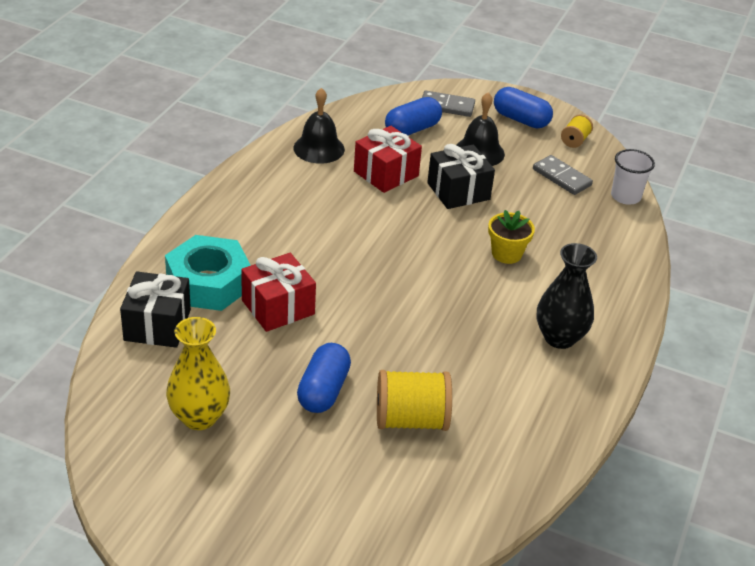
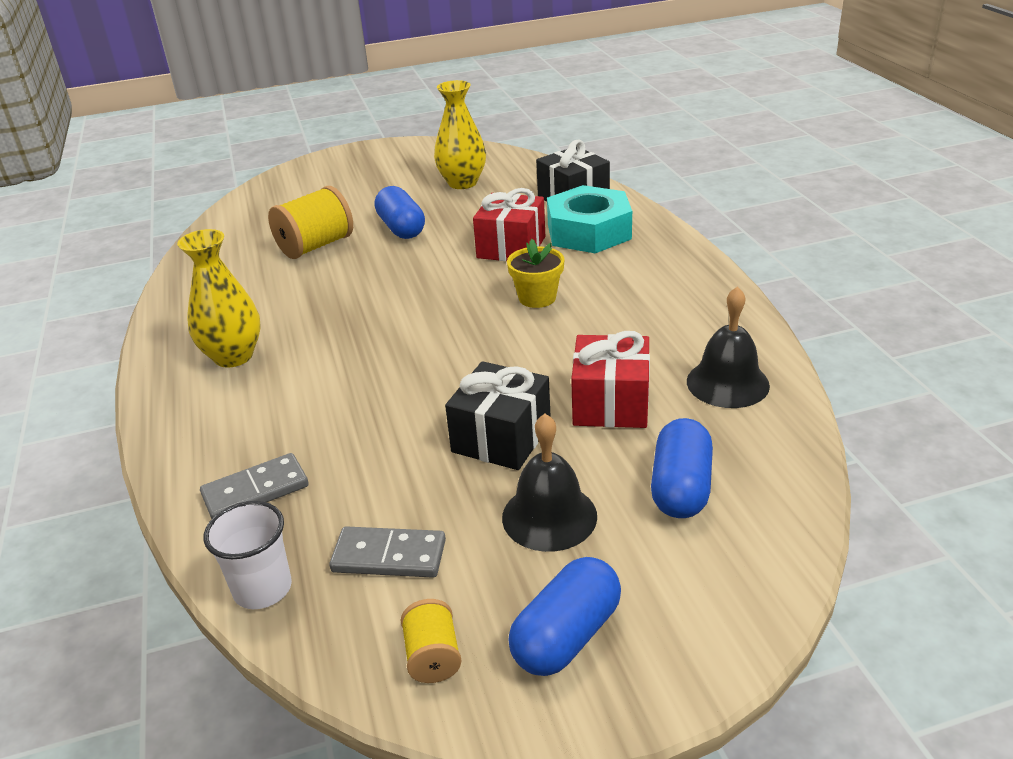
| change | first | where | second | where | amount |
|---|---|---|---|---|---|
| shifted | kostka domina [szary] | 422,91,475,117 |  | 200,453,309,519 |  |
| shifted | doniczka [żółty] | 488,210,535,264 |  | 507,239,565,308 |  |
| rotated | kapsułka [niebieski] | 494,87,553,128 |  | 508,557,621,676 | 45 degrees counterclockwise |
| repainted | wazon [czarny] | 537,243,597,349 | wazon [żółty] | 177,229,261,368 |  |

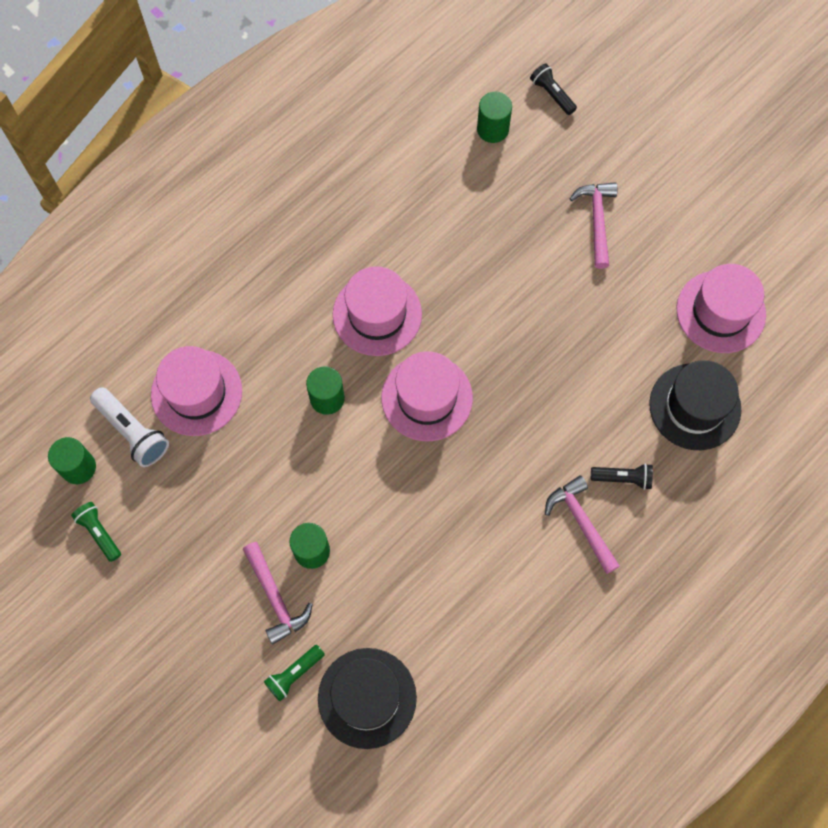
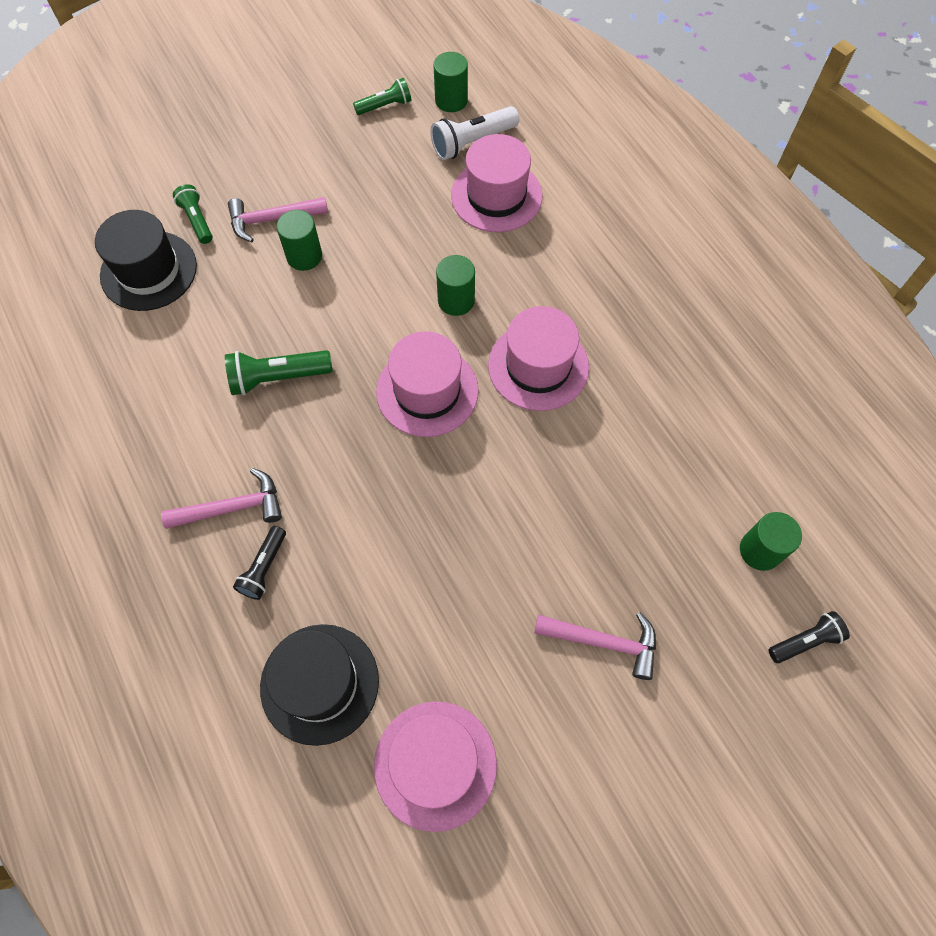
| change | first | where | second | where | amount |
|---|---|---|---|---|---|
| new |  |  | latarka [zielony] | 225,350,333,395 |  |

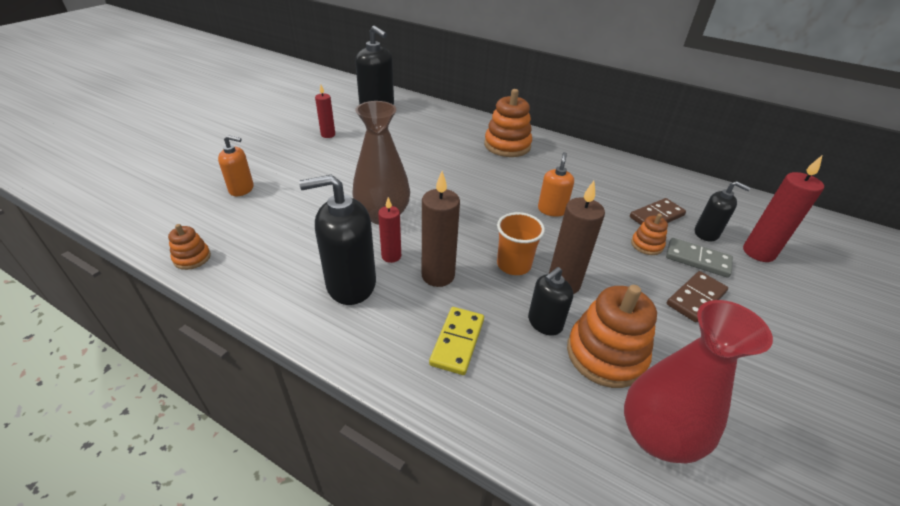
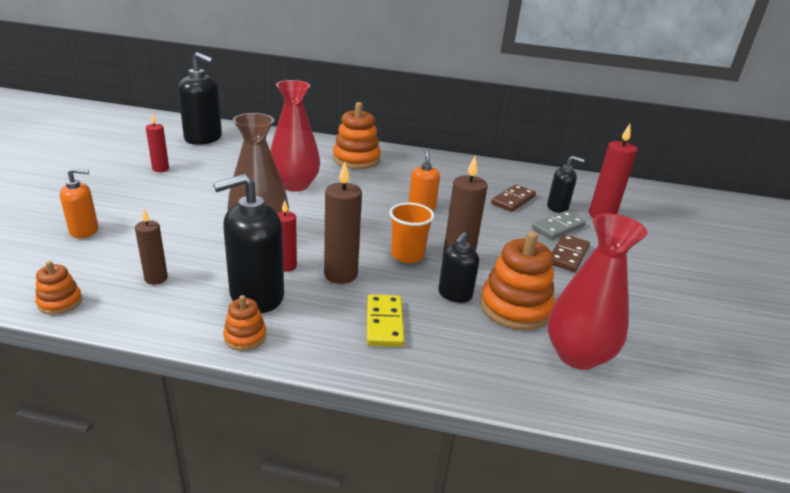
| change | first | where | second | where | amount |
|---|---|---|---|---|---|
| shifted | zabawka nakładanka [pomarańczowy] | 631,214,668,255 |  | 223,295,267,351 |  |
| rotated | kostka domina [szary] | 666,238,733,278 |  | 532,211,586,240 | 45 degrees counterclockwise |
| new |  |  | świeca [brązowy] | 135,209,168,285 |  |
| new |  |  | wazon [czerwony] | 270,80,320,192 |  |

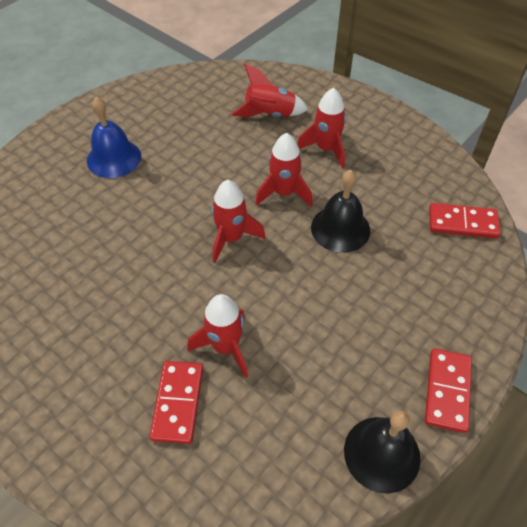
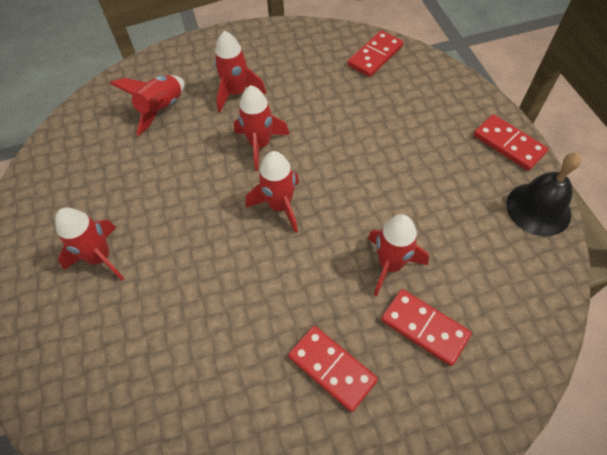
| change | first | where | second | where | amount |
|---|---|---|---|---|---|
| swapped | dzwonek [niebieski] | 87,97,141,178 | rakieta [czerwony] | 55,208,124,280 |  |
| gone | dzwonek [czarny] | 311,170,370,253 |  |  |  |
| new |  |  | kostka domina [czerwony] | 288,326,378,412 |  |

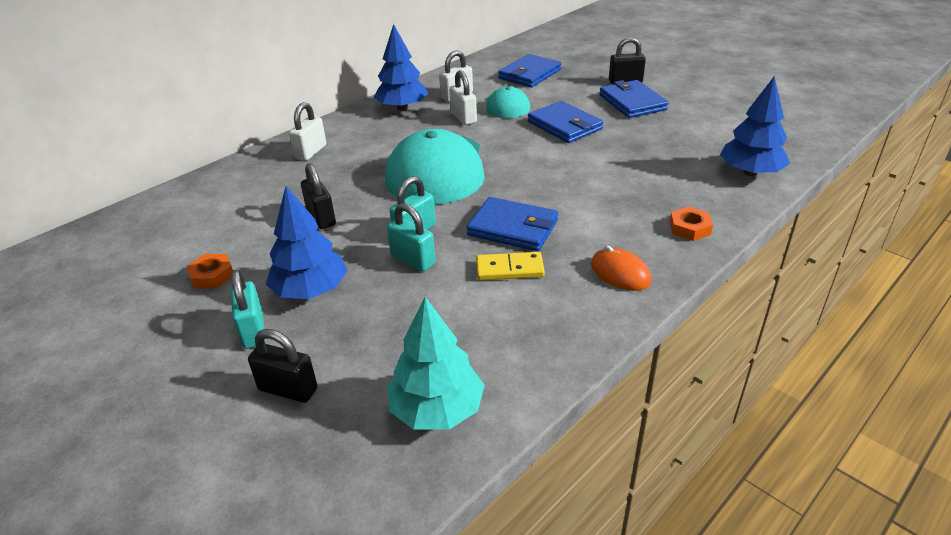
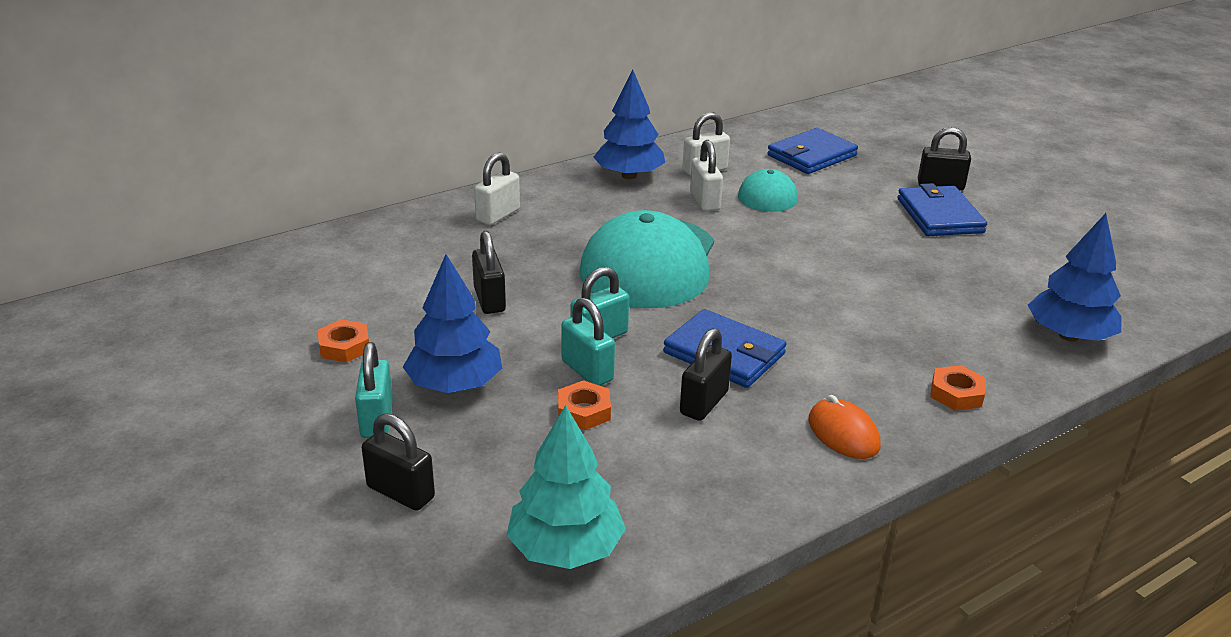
| change | first | where | second | where | amount |
|---|---|---|---|---|---|
| swapped | kostka domina [żółty] | 476,252,545,280 | kłódka [czarny] | 680,328,732,421 |  |
| gone | portfel [niebieski] | 528,101,603,143 |  |  |  |
| new |  |  | nakrętka [pomarańczowy] | 558,380,611,430 |  |

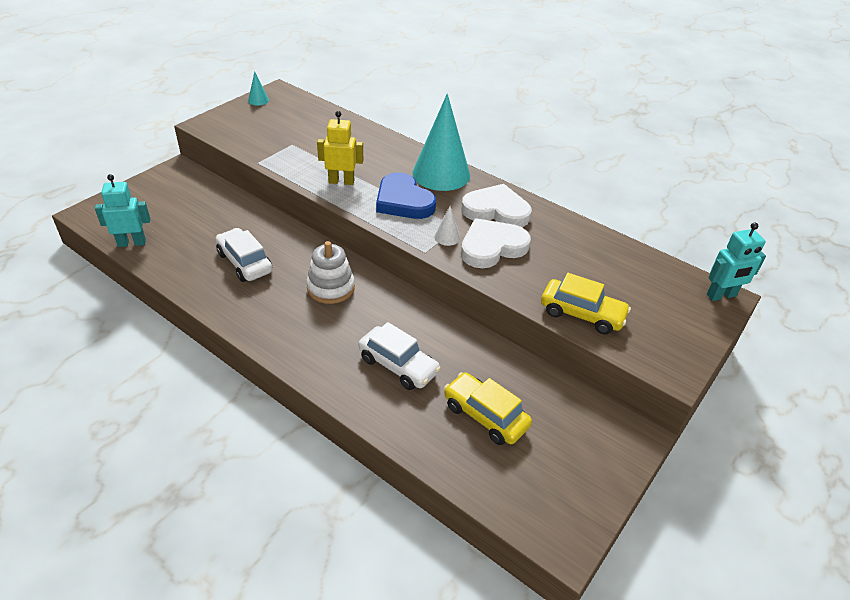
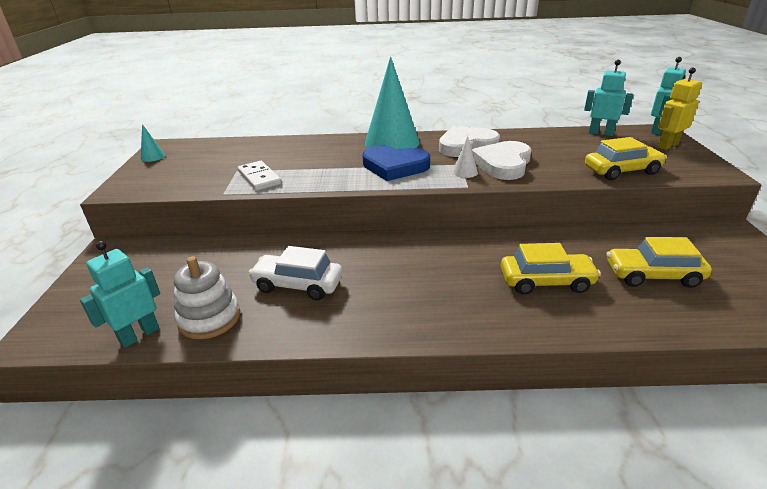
| change | first | where | second | where | amount |
|---|---|---|---|---|---|
| shifted | zabawka nakładanka [biały] | 306,241,355,304 |  | 174,256,240,339 |  |
| shifted | robot [żółty] | 317,111,363,185 |  | 658,68,702,150 |  |
| repainted | samochód [biały] | 358,322,441,390 | samochód [żółty] | 501,243,601,295 |  |
| new |  |  | kostka domina [biały] | 238,161,281,191 |  |
| new |  |  | robot [turkusowy] | 584,60,633,136 |  |

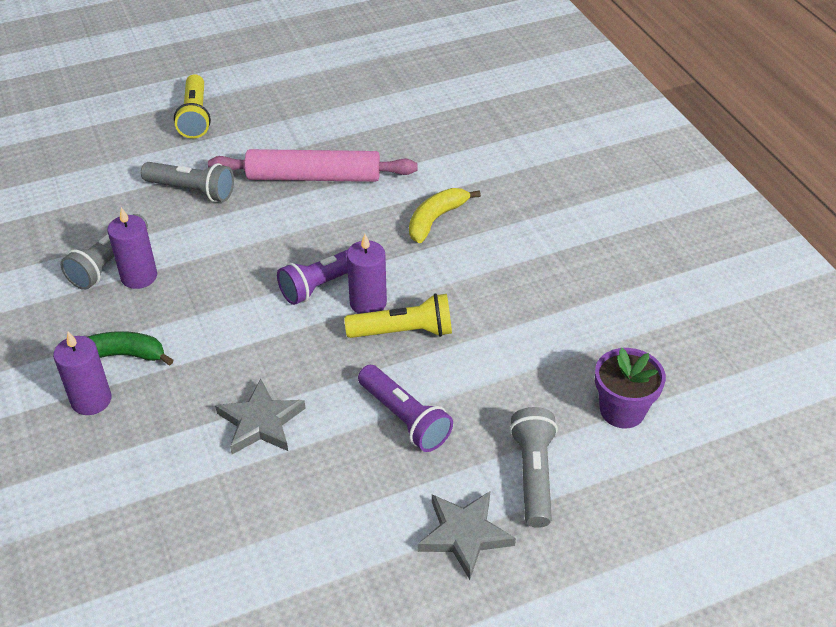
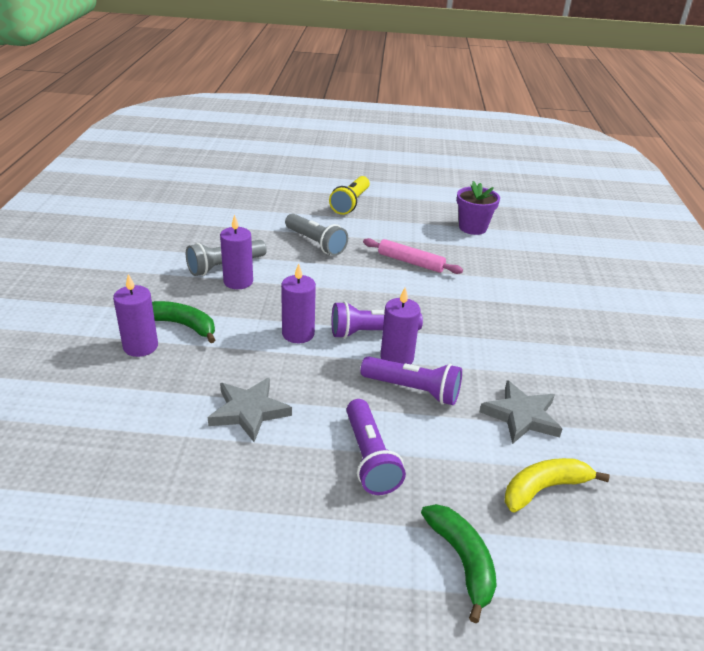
| change | first | where | second | where | amount |
|---|---|---|---|---|---|
| scaled | wałek do ciasta [różowy] | 208,149,417,182 |  | 363,238,463,274 | x0.62 |
| repainted | latarka [żółty] | 344,293,452,338 | latarka [fioletowy] | 360,356,462,405 |  |
| shifted | banan [żółty] | 409,188,481,243 |  | 505,458,609,512 |  |
| shifted | gwiazda [szary] | 417,491,516,580 |  | 480,380,562,444 |  |
| swapped | latarka [szary] | 509,407,558,528 | banan [zielony] | 421,504,497,623 |  |
| shifted | doniczka [fioletowy] | 595,348,666,429 |  | 457,181,500,235 |  |
| new |  |  | świeca [fioletowy] | 281,263,316,343 |  |

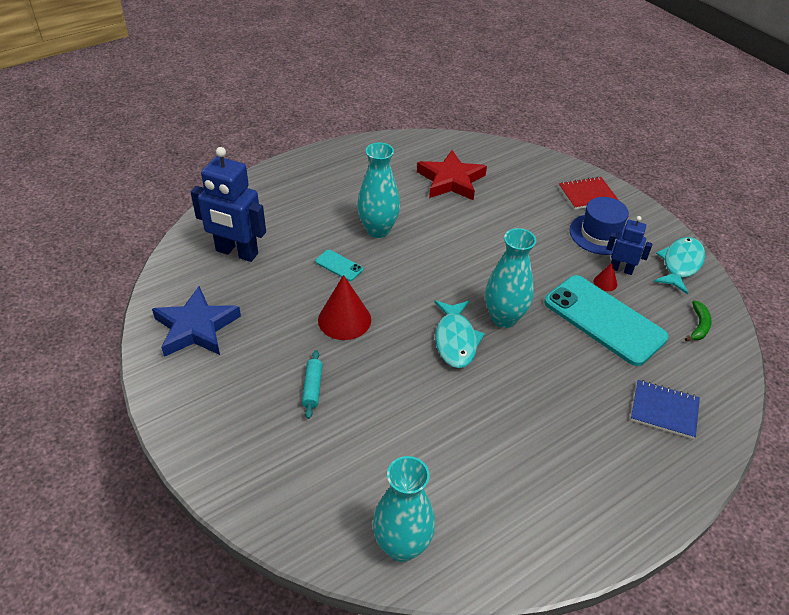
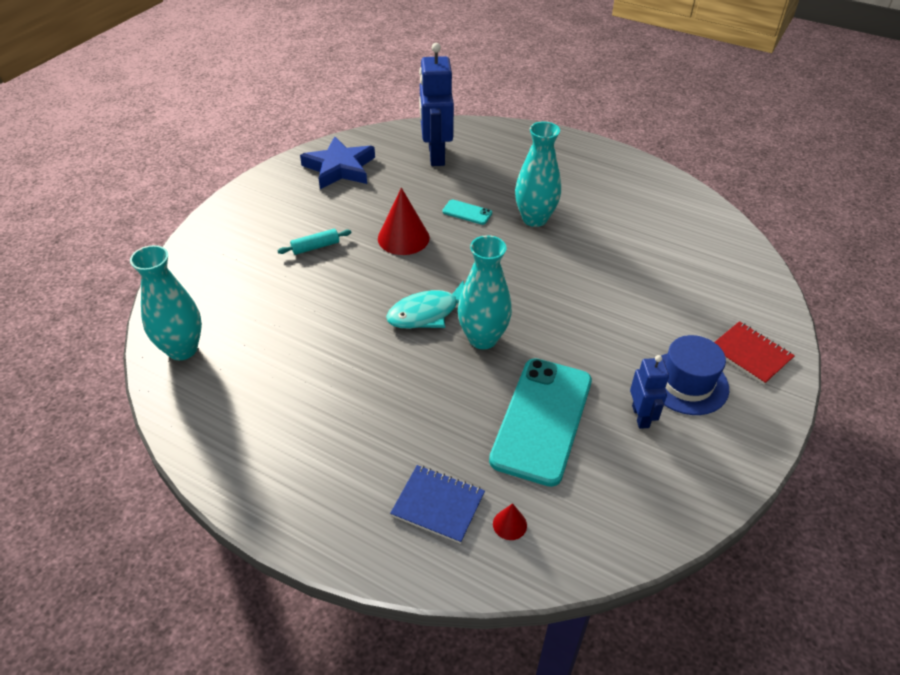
| change | first | where | second | where | amount |
|---|---|---|---|---|---|
| rotated | telefon [turkusowy] | 315,250,363,281 |  | 442,200,492,225 | 75 degrees counterclockwise |
| gone | gwiazda [czerwony] | 417,150,487,200 |  |  |  |
| shifted | stożek [czerwony] | 594,263,617,291 |  | 493,503,527,540 |  |
| rotated | zeszyt [niebieski] | 631,380,700,439 |  | 390,465,485,544 | 60 degrees counterclockwise |
| gone | ryba [turkusowy] | 654,237,705,294 |  |  |  |
| gone | banan [zielony] | 685,301,712,341 |  |  |  |

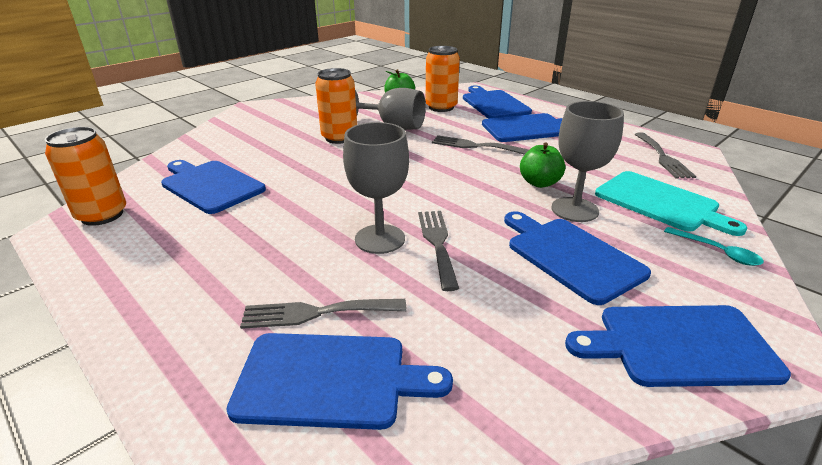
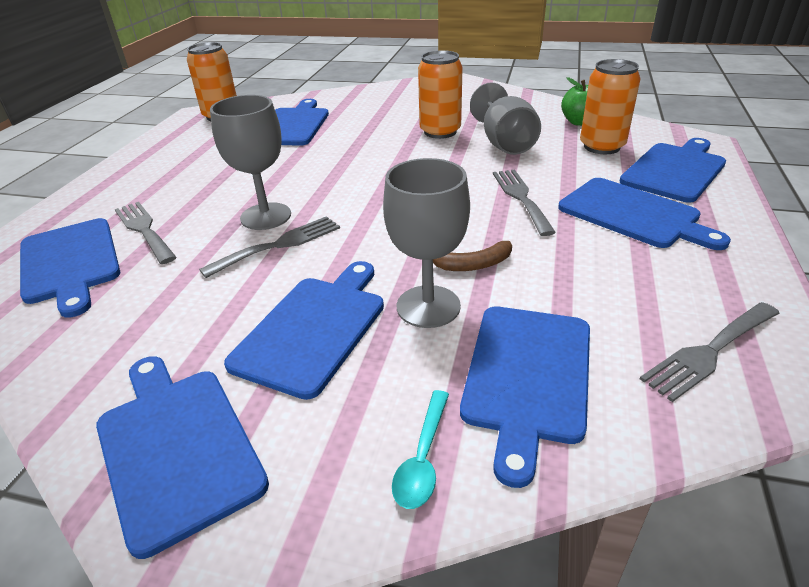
| change | first | where | second | where | amount |
|---|---|---|---|---|---|
| swapped | jabłko [zielony] | 520,142,565,188 | banan [brązowy] | 433,241,512,271 |  |
| repainted | deska do krojenia [turkusowy] | 595,171,747,236 | deska do krojenia [niebieski] | 460,306,590,488 |  |

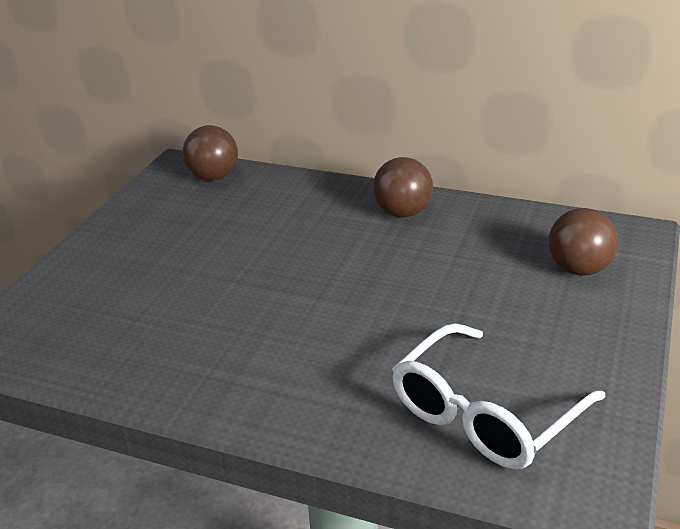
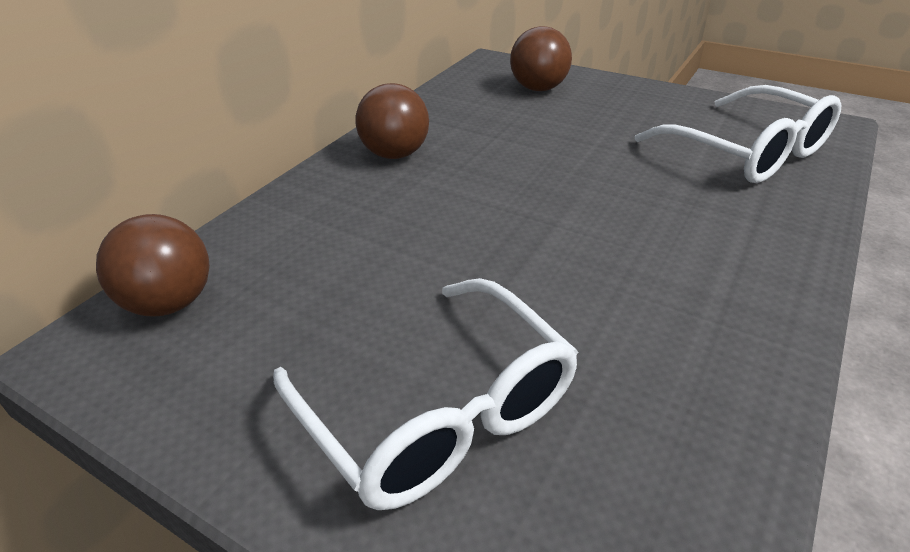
| change | first | where | second | where | amount |
|---|---|---|---|---|---|
| new |  |  | okulary [biały] | 273,278,578,510 |  |

